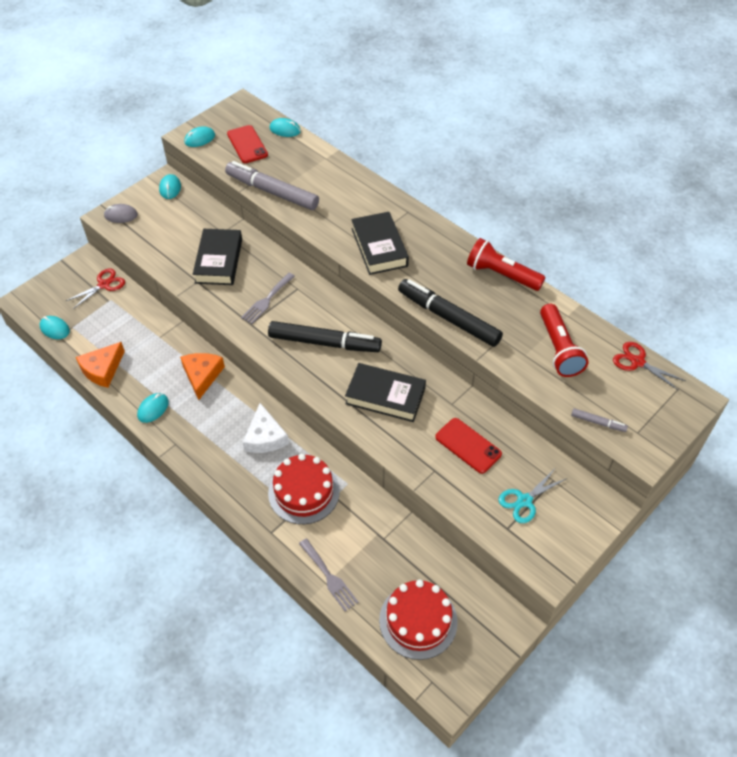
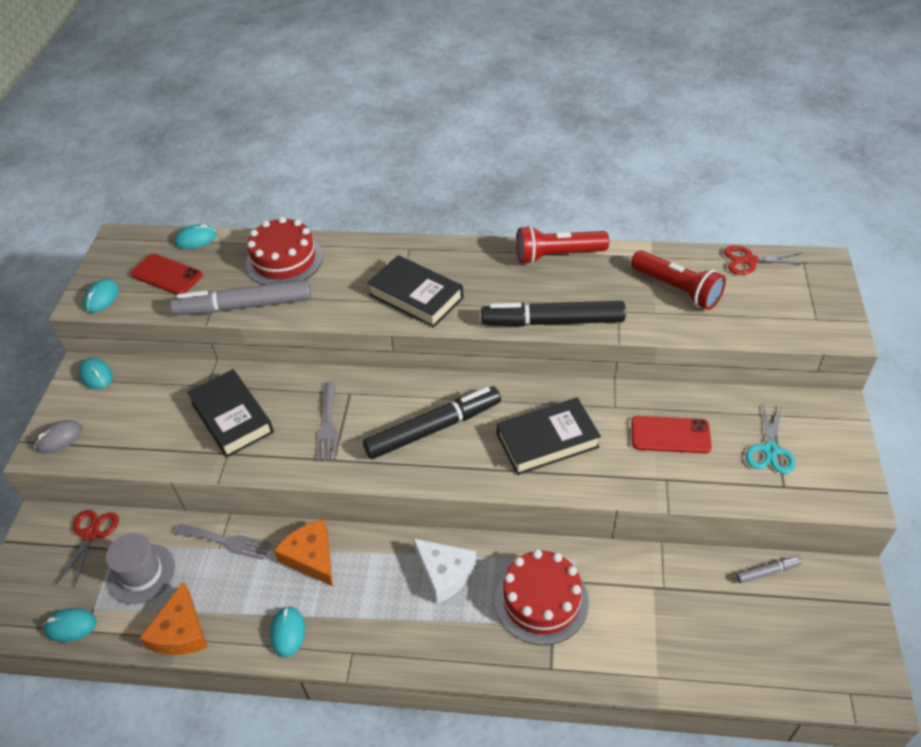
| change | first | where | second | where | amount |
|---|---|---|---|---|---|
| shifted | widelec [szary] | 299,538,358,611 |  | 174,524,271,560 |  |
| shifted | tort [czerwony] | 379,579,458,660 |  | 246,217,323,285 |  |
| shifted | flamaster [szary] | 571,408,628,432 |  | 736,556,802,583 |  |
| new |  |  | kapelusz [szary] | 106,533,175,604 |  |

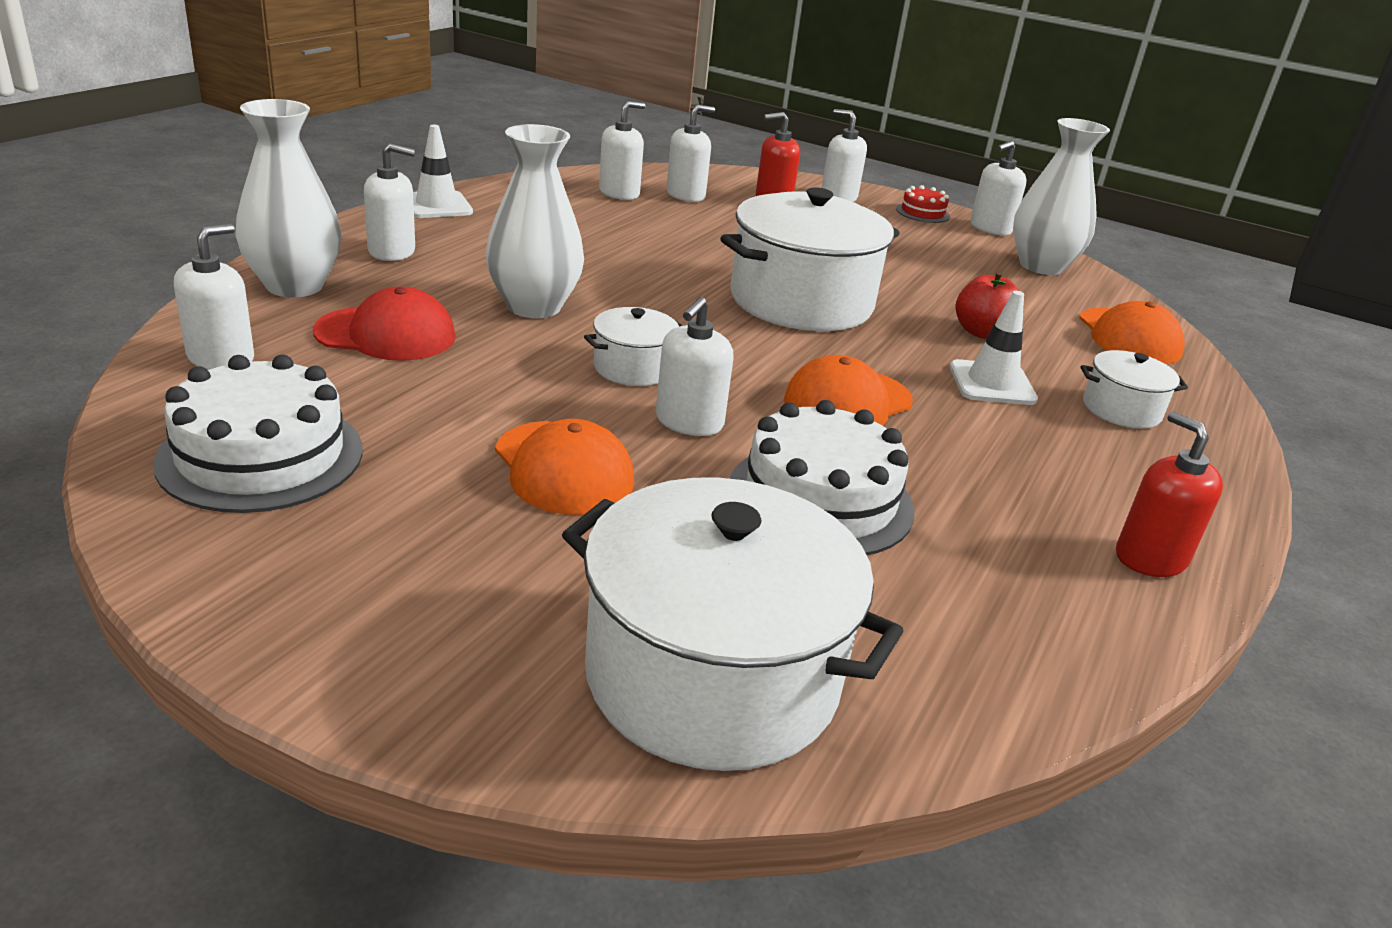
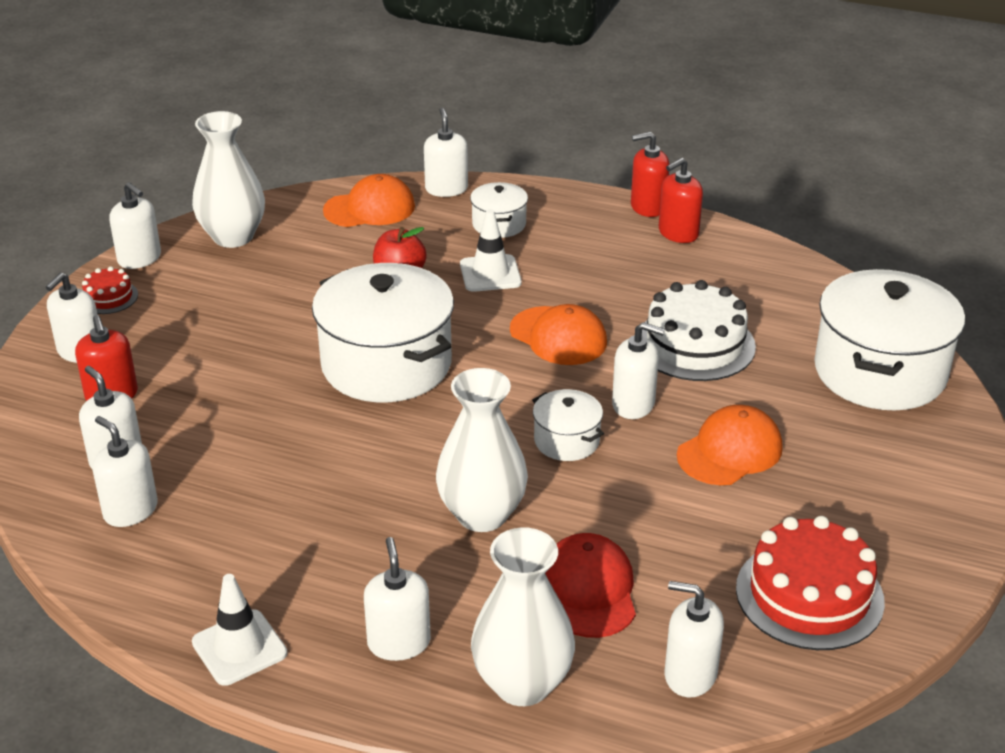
| change | first | where | second | where | amount |
|---|---|---|---|---|---|
| repainted | tort [biały] | 153,355,363,513 | tort [czerwony] | 736,516,885,650 |  |
| new |  |  | dozownik mydła [biały] | 424,108,468,197 |  |
| new |  |  | dozownik mydła [czerwony] | 631,132,669,217 |  |

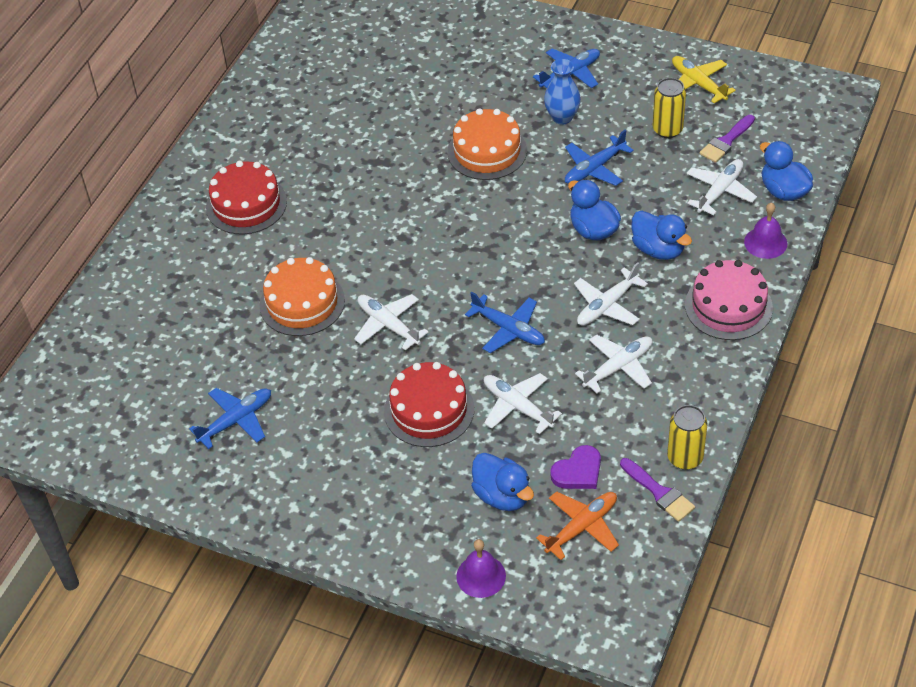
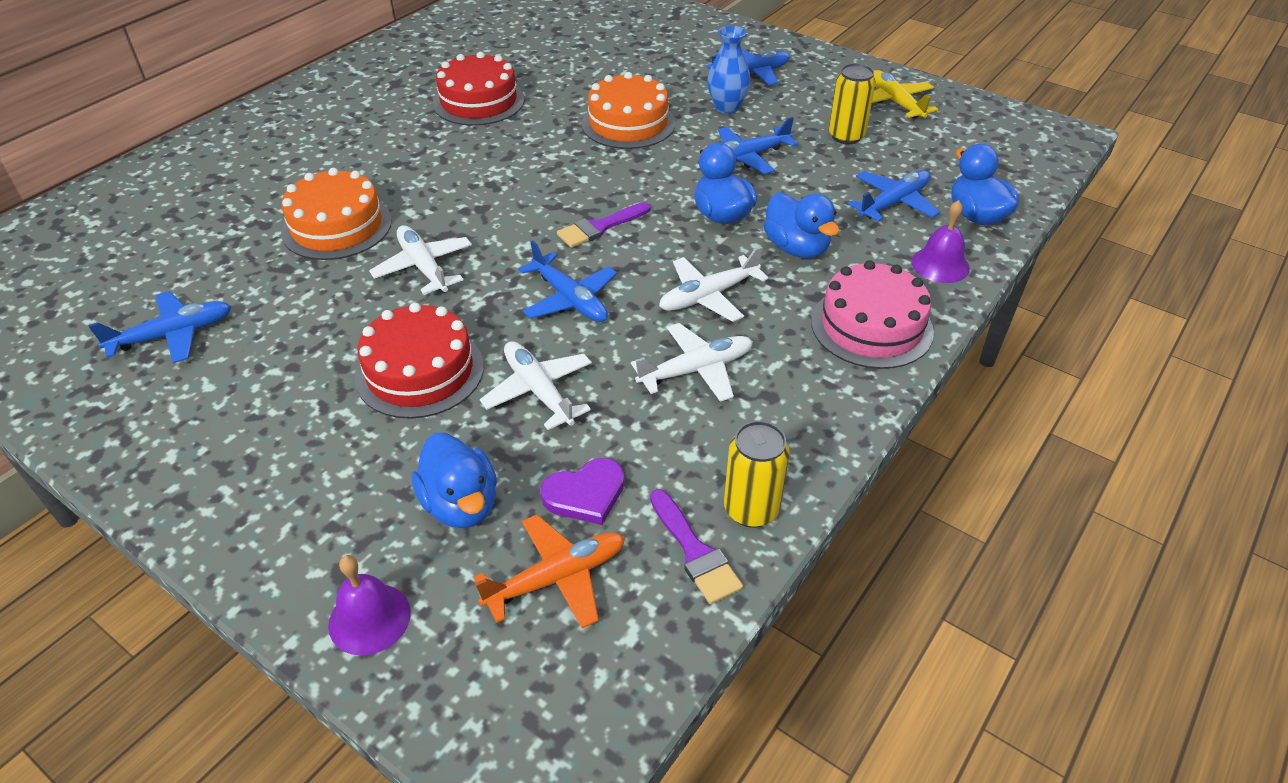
| change | first | where | second | where | amount |
|---|---|---|---|---|---|
| shifted | tort [czerwony] | 206,161,287,234 |  | 433,52,524,126 |  |
| repainted | samolot [biały] | 686,159,757,215 | samolot [niebieski] | 848,170,940,222 |  |
| shifted | pędzel [fioletowy] | 700,115,755,163 |  | 557,202,651,248 |  |

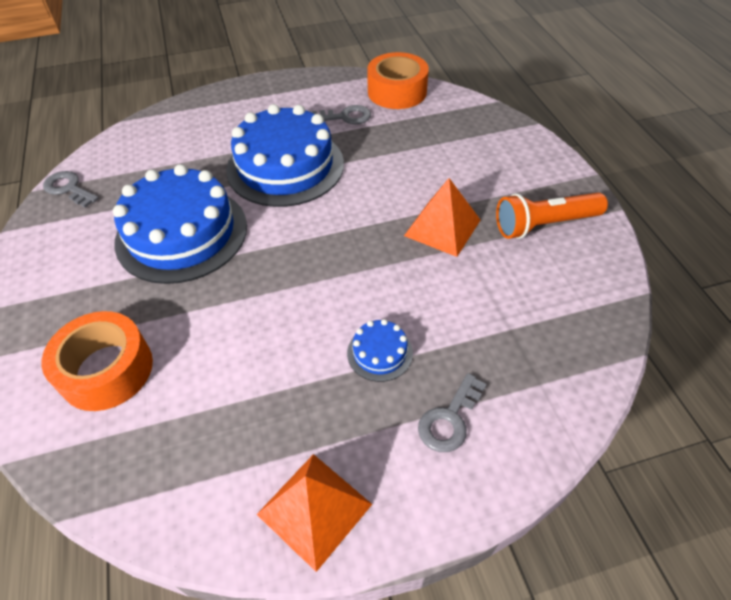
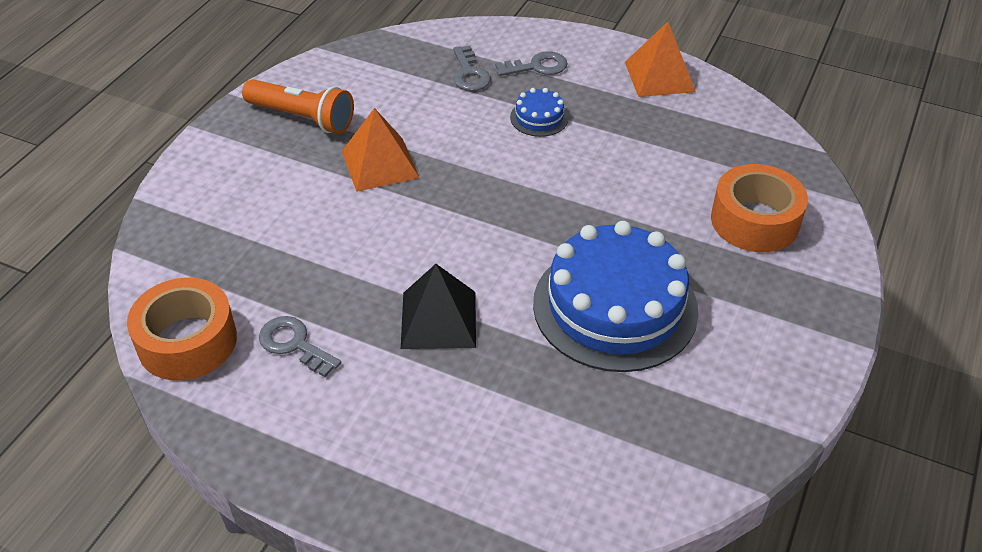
| change | first | where | second | where | amount |
|---|---|---|---|---|---|
| shifted | klucz [szary] | 43,171,99,208 |  | 453,46,491,91 |  |
| swapped | tort [niebieski] | 226,104,344,207 | piramida [czarny] | 401,264,476,349 |  |

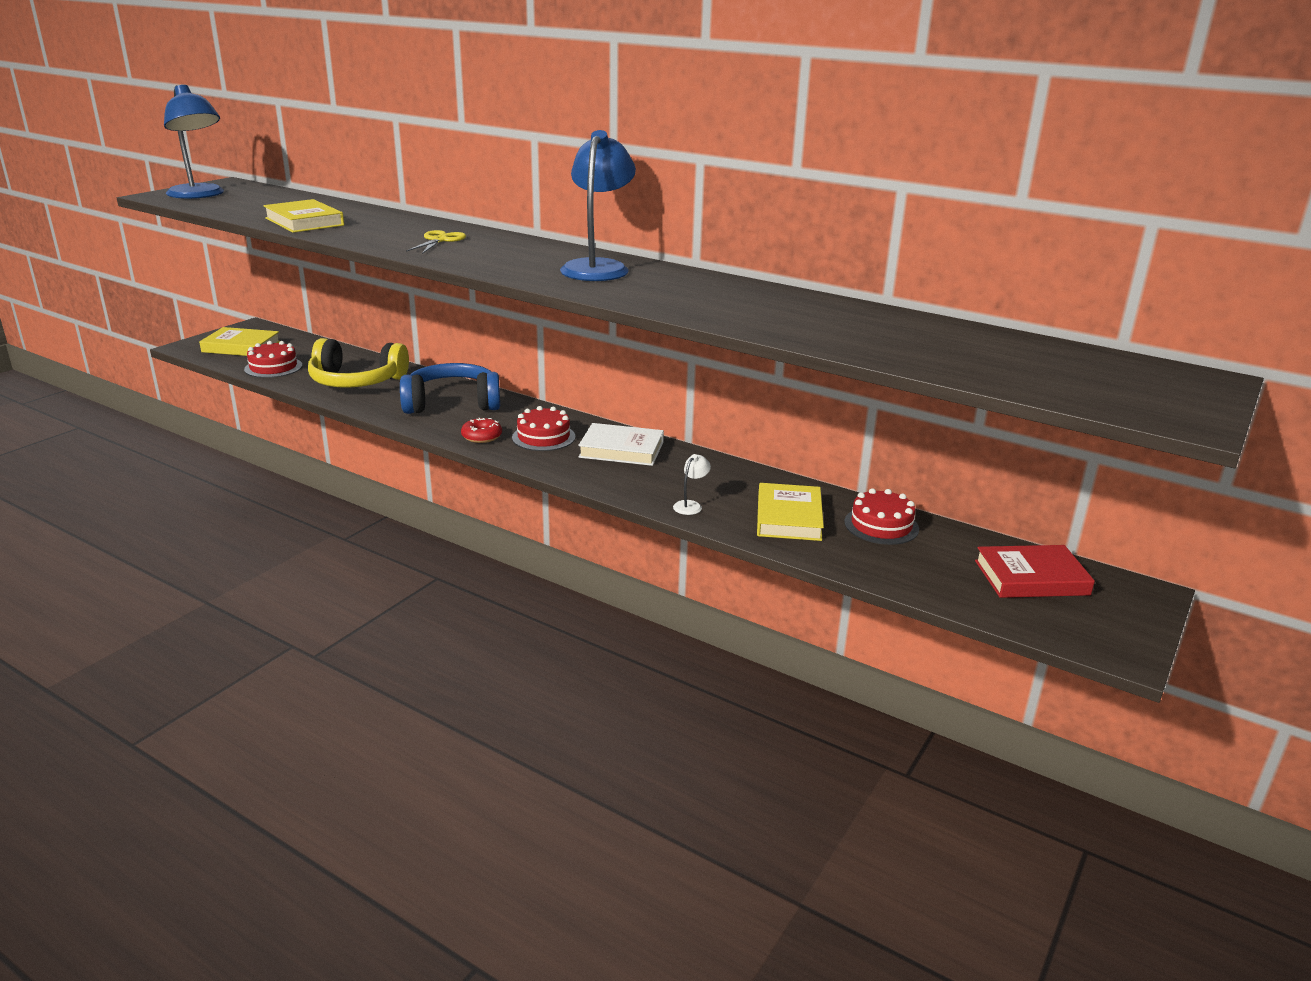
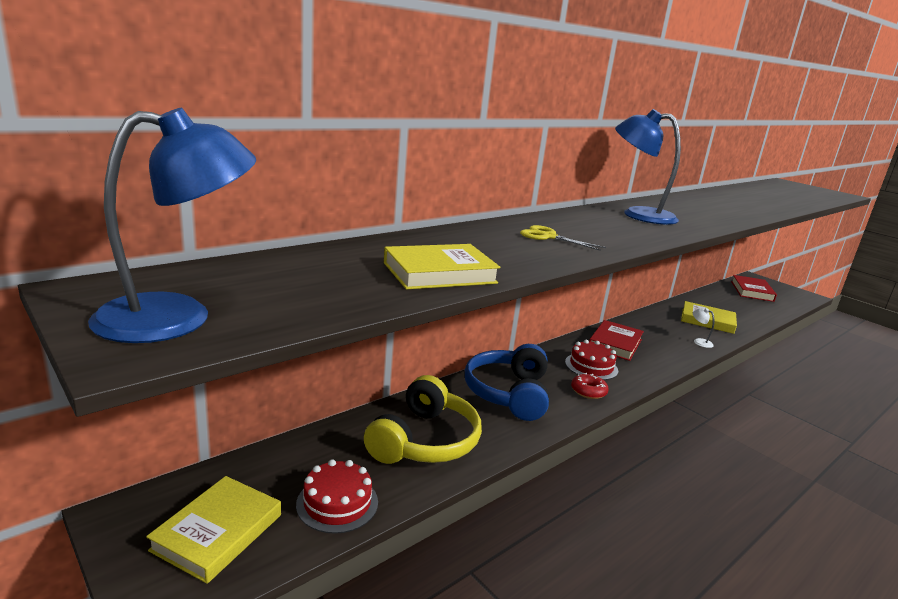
| change | first | where | second | where | amount |
|---|---|---|---|---|---|
| repainted | książka [biały] | 578,423,664,466 | książka [czerwony] | 589,320,644,361 |  |
| gone | tort [czerwony] | 844,488,919,545 |  |  |  |

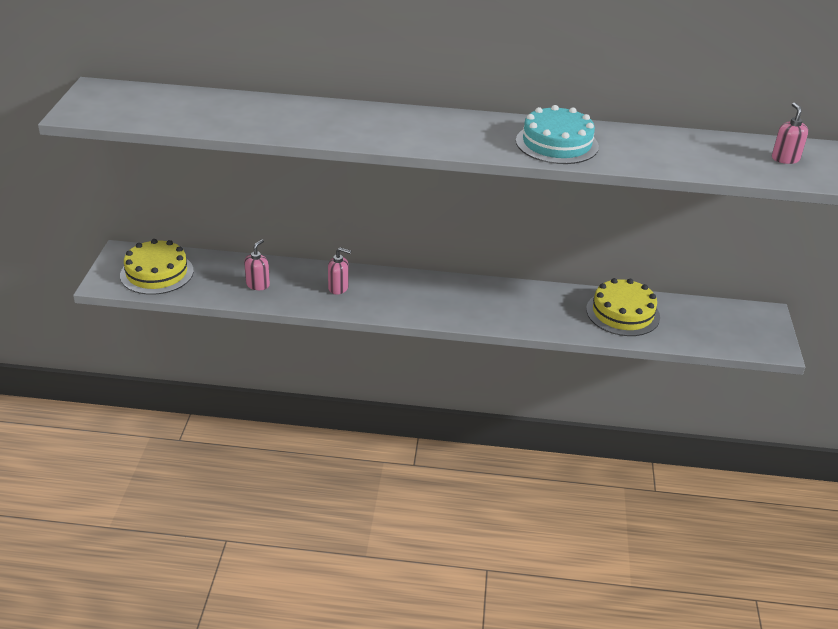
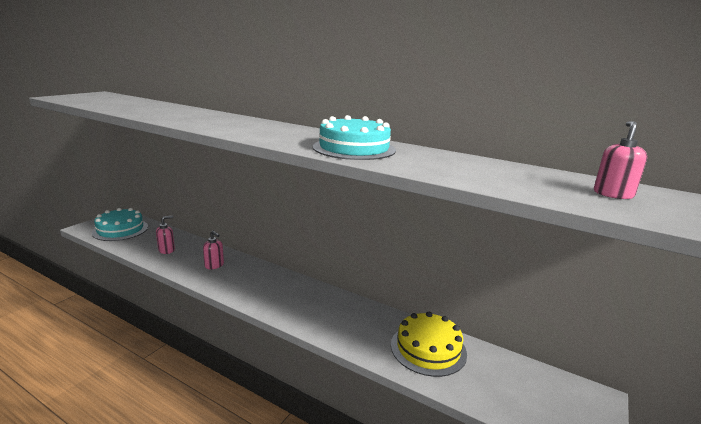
| change | first | where | second | where | amount |
|---|---|---|---|---|---|
| repainted | tort [żółty] | 120,239,194,295 | tort [turkusowy] | 92,208,148,241 |  |

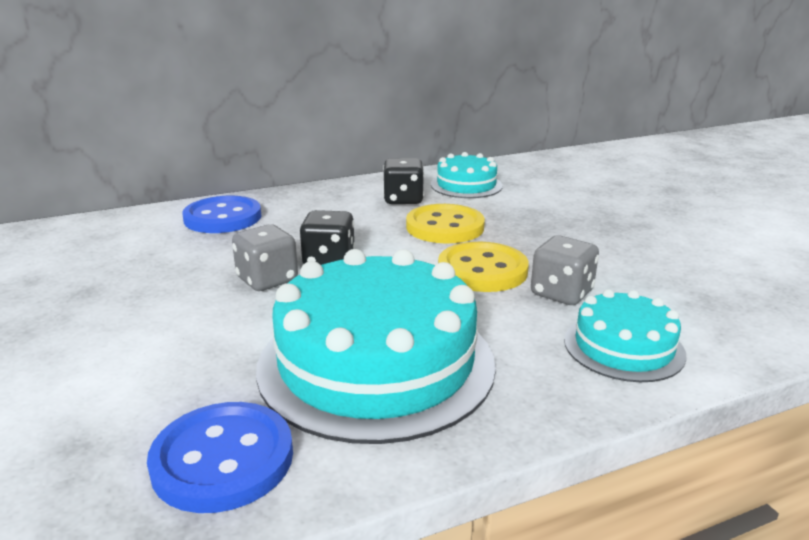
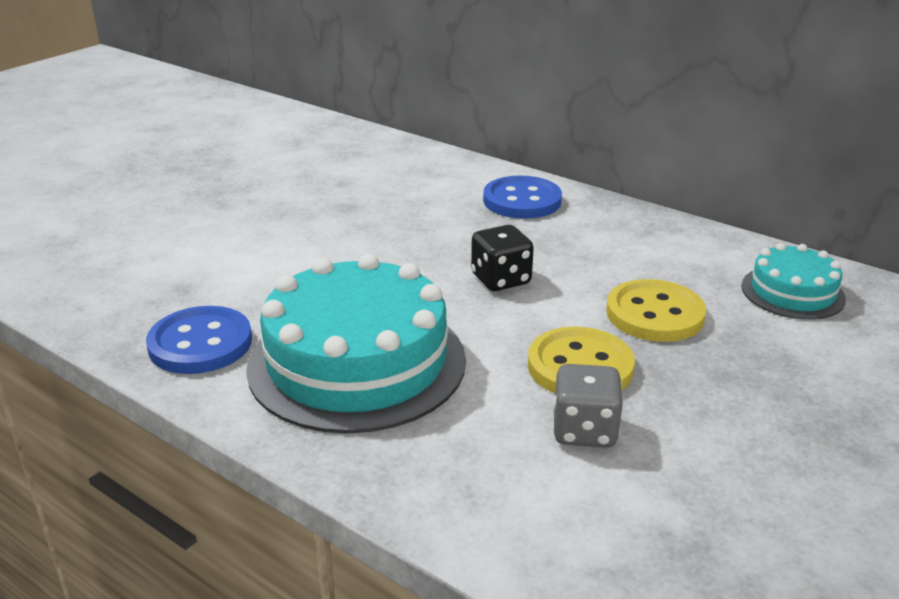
| change | first | where | second | where | amount |
|---|---|---|---|---|---|
| gone | kostka do gry [szary] | 232,224,298,291 |  |  |  |
| gone | kostka do gry [czarny] | 383,158,424,204 |  |  |  |
| gone | tort [turkusowy] | 564,289,687,382 |  |  |  |

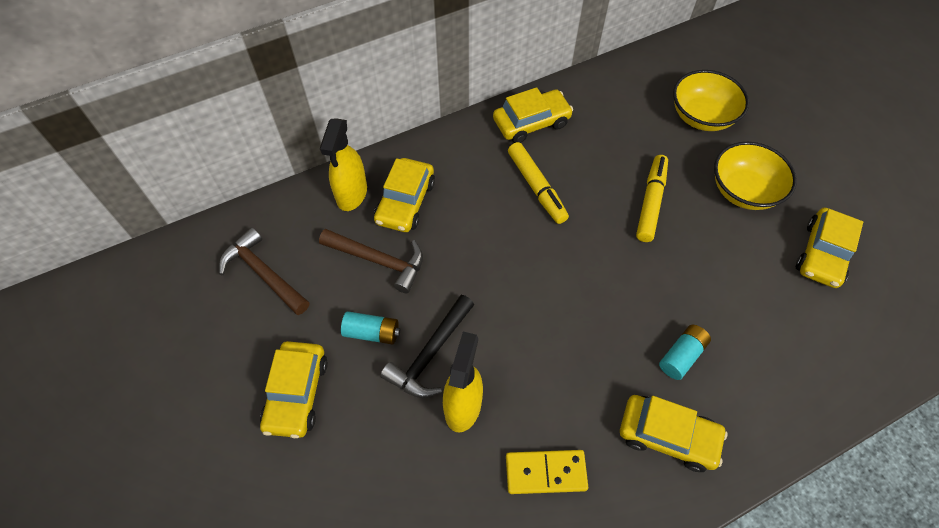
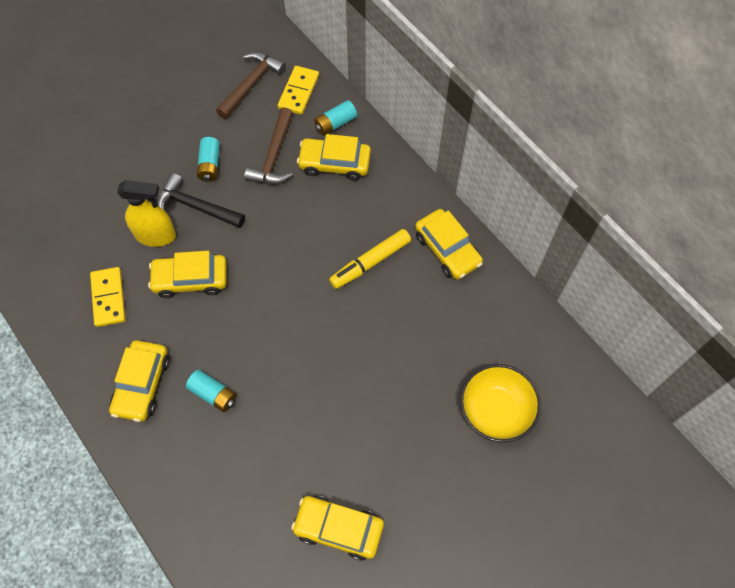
| change | first | where | second | where | amount |
|---|---|---|---|---|---|
| shifted | samochód [żółty] | 260,341,328,438 |  | 148,251,227,298 |  |
| swapped | spryskiwacz [żółty] | 320,118,367,211 | bateria [turkusowy] | 314,100,357,136 |  |
| gone | flamaster [żółty] | 636,155,668,242 |  |  |  |
| gone | miska [żółty] | 714,142,797,210 |  |  |  |
| new |  |  | kostka domina [żółty] | 278,66,319,115 |  |

